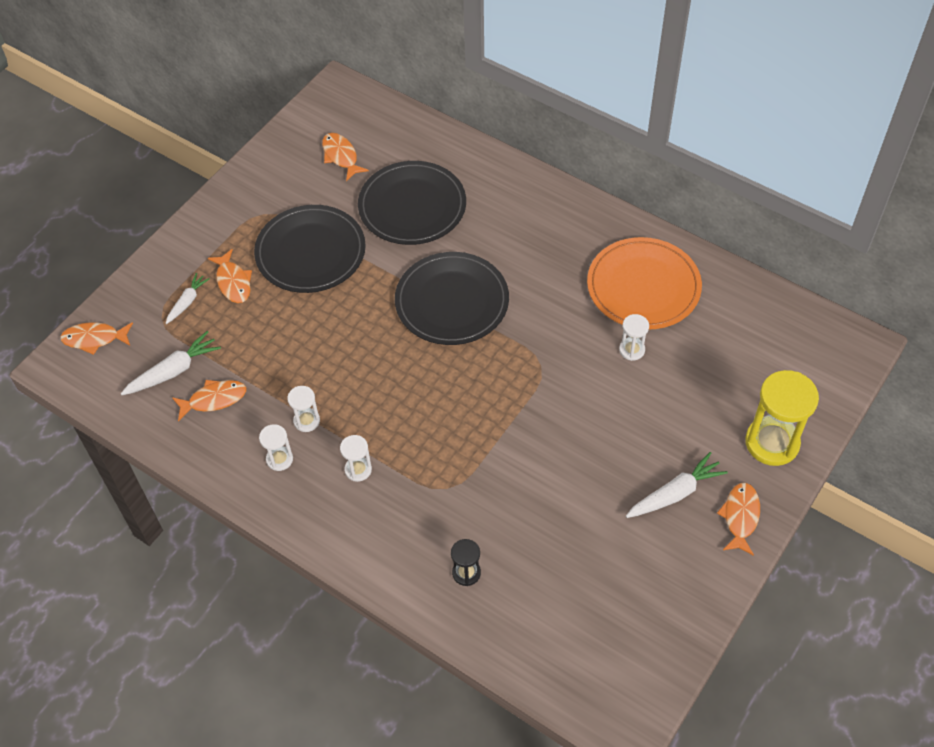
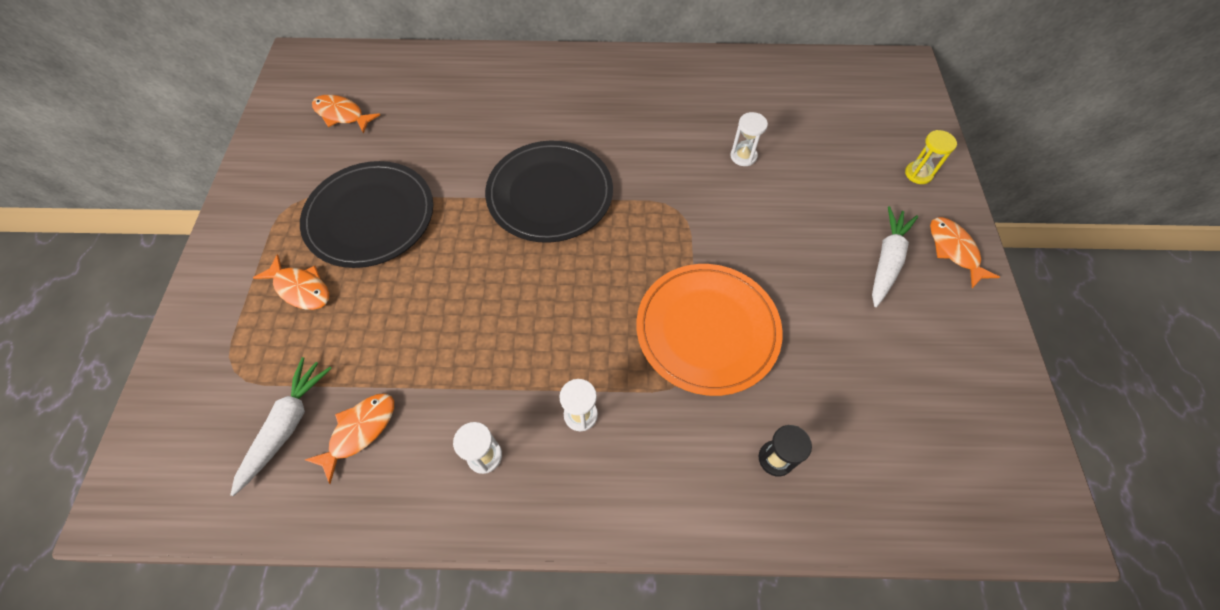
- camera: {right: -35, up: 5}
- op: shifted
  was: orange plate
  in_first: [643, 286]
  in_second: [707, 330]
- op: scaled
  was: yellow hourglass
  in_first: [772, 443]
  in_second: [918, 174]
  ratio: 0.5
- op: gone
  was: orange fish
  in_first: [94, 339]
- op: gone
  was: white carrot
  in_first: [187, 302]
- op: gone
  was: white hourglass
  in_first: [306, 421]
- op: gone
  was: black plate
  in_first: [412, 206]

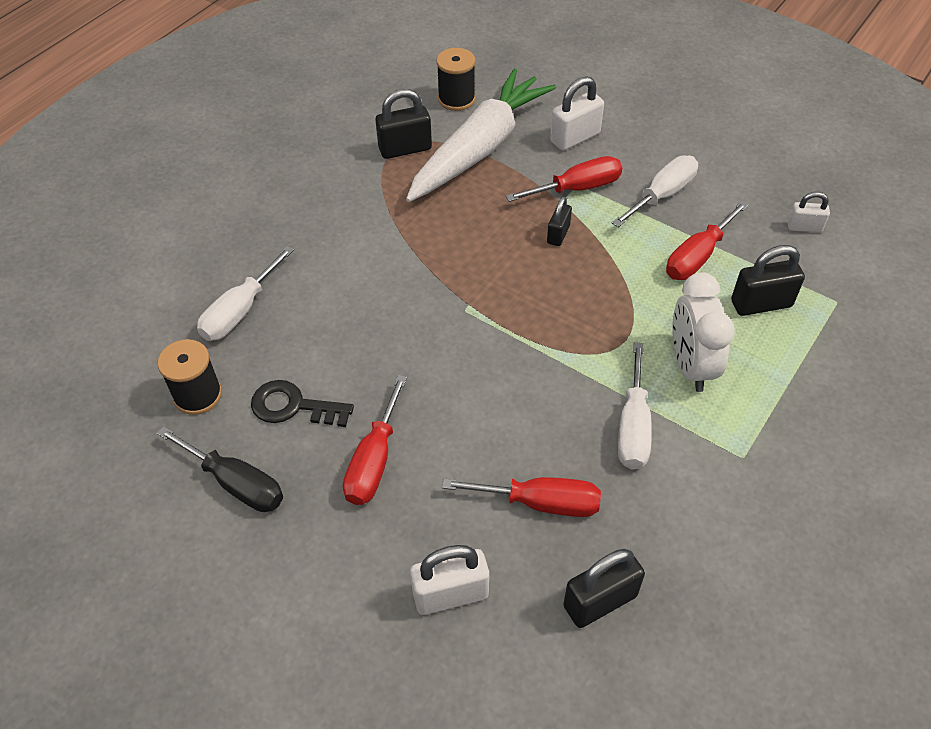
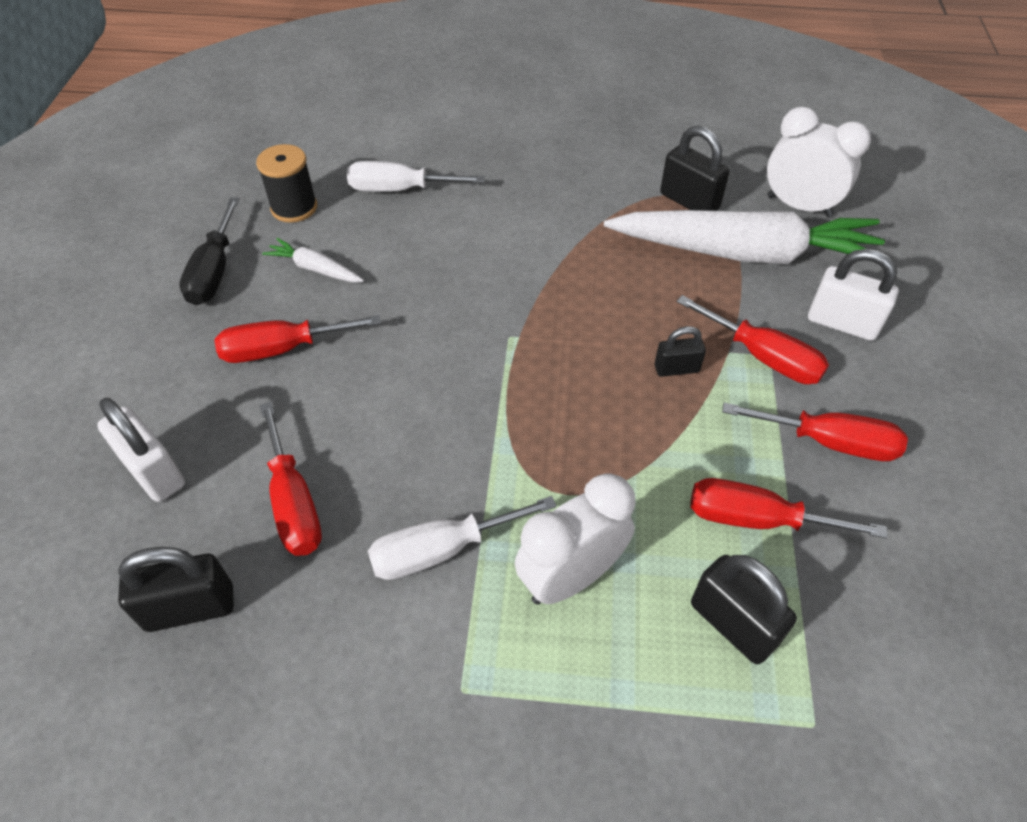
- camera: {right: 60, up: 0}
- op: rotated
  was: black padlock
  in_first: [600, 601]
  in_second: [190, 608]
  clockwise: -45
- op: swapped
  was: black key
  now: white carrot
  in_first: [293, 406]
  in_second: [315, 269]
- op: repainted
  was: white screwdriver
  now: red screwdriver
  in_first: [662, 195]
  in_second: [829, 442]
- op: swapped
  was: black spool
  now: white clock
  in_first: [456, 99]
  in_second: [799, 206]
- op: gone
  was: white padlock
  in_first: [804, 227]

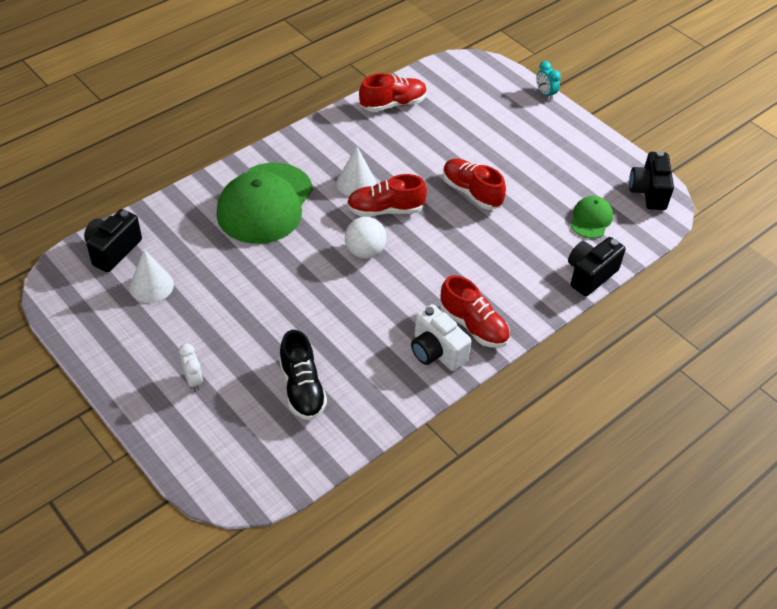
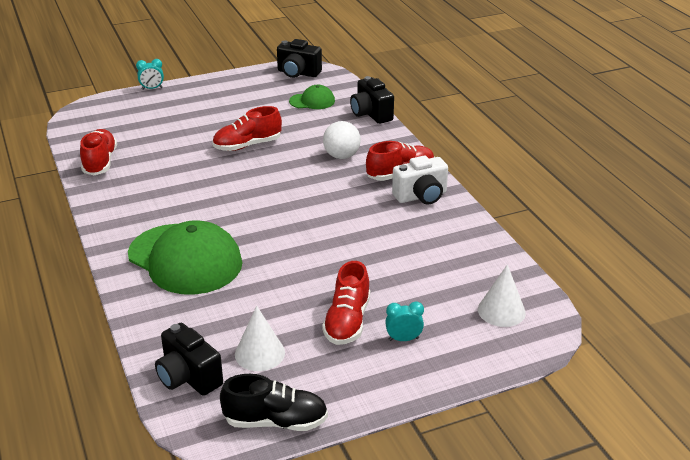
- camera: {right: -70, up: -15}
- op: shifted
  was: black shoe
  in_first: [302, 388]
  in_second: [275, 421]
- op: rotated
  was: green cap
  in_first: [591, 219]
  in_second: [312, 101]
  clockwise: 135
- op: shifted
  was: red shoe
  in_first: [385, 210]
  in_second: [347, 321]
- op: shifted
  was: white ball
  in_first: [365, 252]
  in_second: [341, 156]
- op: repainted
  was: white clock
  now: turquoise clock
  in_first: [193, 380]
  in_second: [403, 339]
- op: shifted
  was: white cone
  in_first: [356, 183]
  in_second: [501, 311]

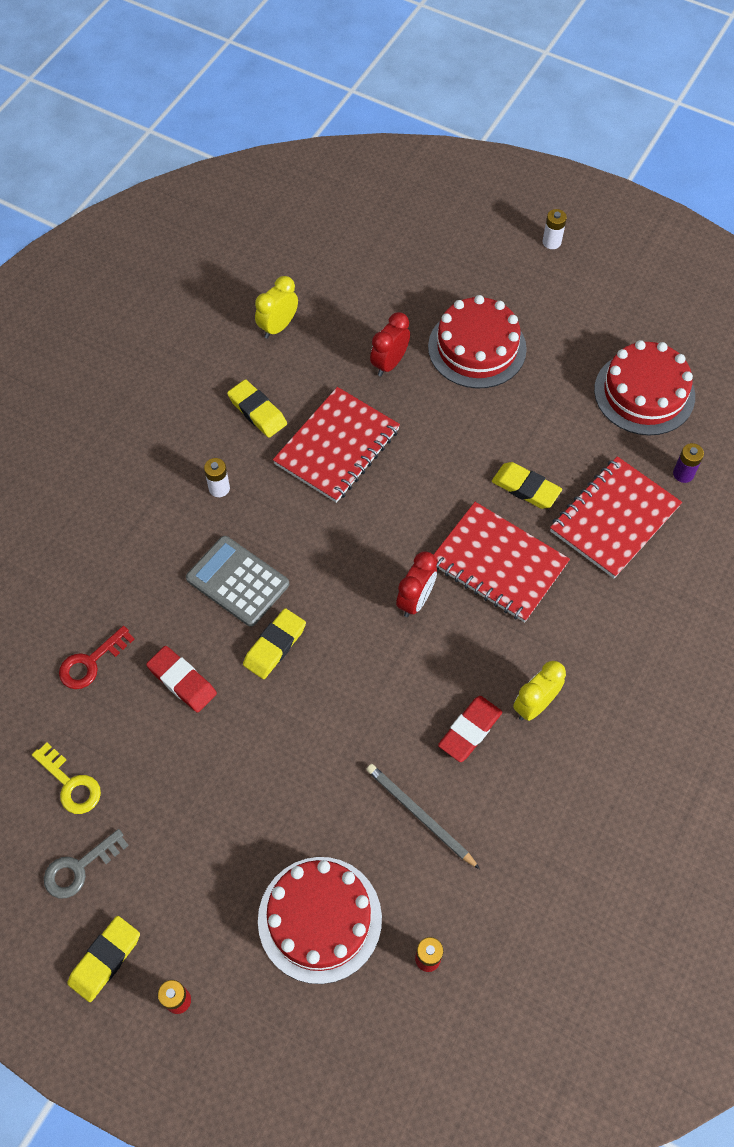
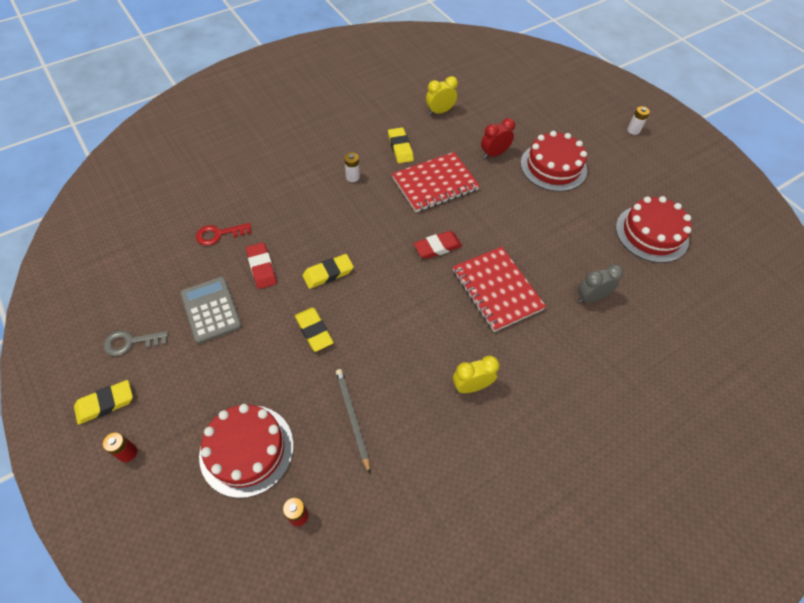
- camera: {right: 25, up: -5}
- op: shifted
  was: grey calculator
  in_first: [237, 581]
  in_second: [211, 310]
- op: shifted
  was: yellow eraser
  in_first: [526, 488]
  in_second: [314, 331]
- op: shifted
  was: red eraser
  in_first: [470, 730]
  in_second: [437, 247]
- op: swapped
  was: red notebook
  now: grey clock
  in_first: [614, 519]
  in_second: [591, 297]
- op: gone
  was: yellow key
  in_first: [71, 784]
- op: gone
  was: red clock
  in_first: [415, 600]
- op: gone
  was: purple battery
  in_first: [683, 474]

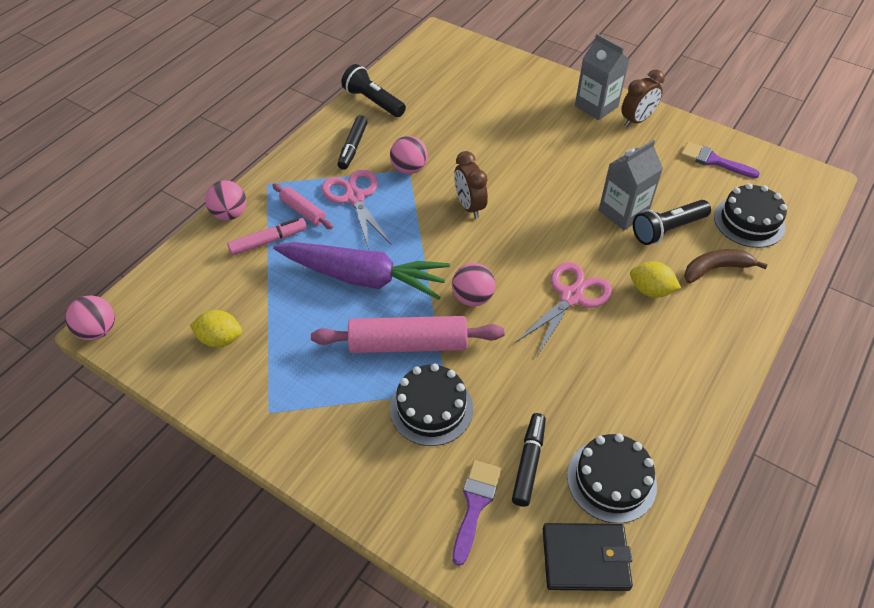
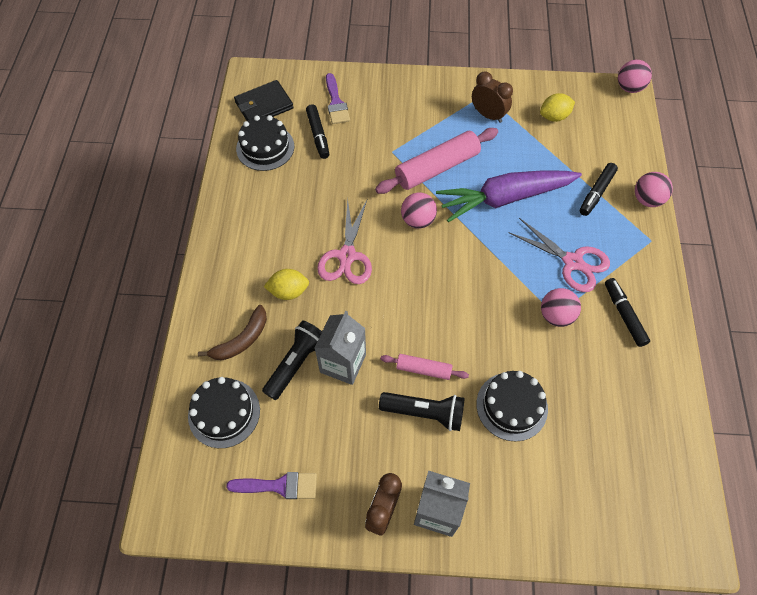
- camera: {right: 150, up: 10}
- op: shifted
  was: black flashlight
  in_first: [373, 101]
  in_second: [425, 412]
- op: shifted
  was: pink rolling pin
  in_first: [303, 211]
  in_second: [423, 369]
- op: shifted
  was: brown clock
  in_first: [469, 206]
  in_second: [488, 115]
- op: shifted
  was: black cake
  in_first: [431, 408]
  in_second: [511, 406]
- op: repainted
  was: pink marker
  now: black marker
  in_first: [268, 241]
  in_second: [596, 193]

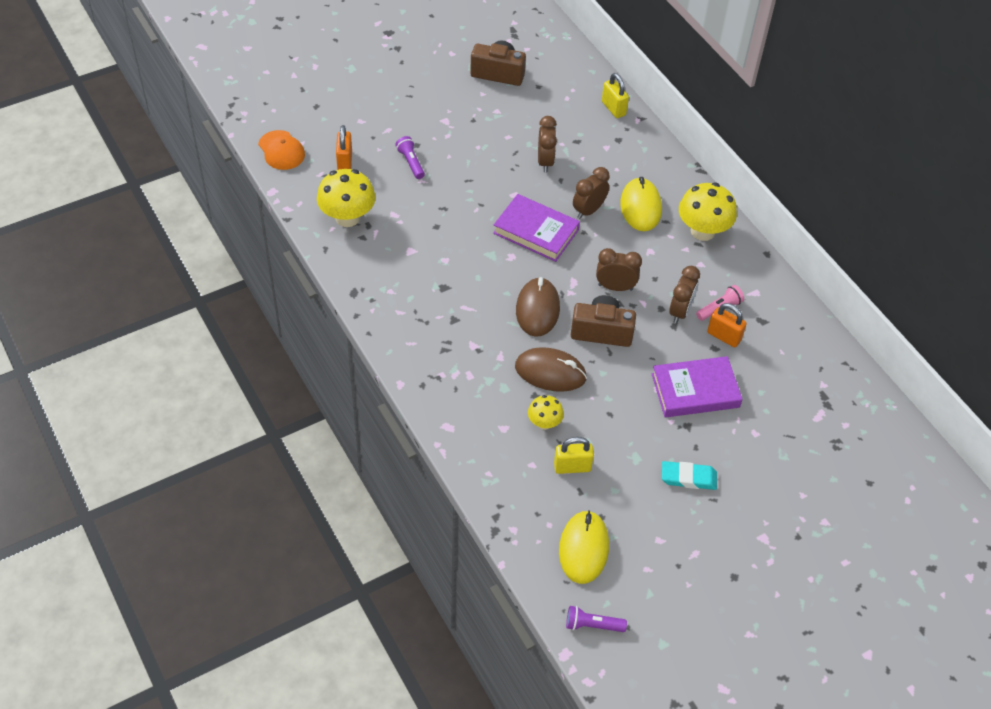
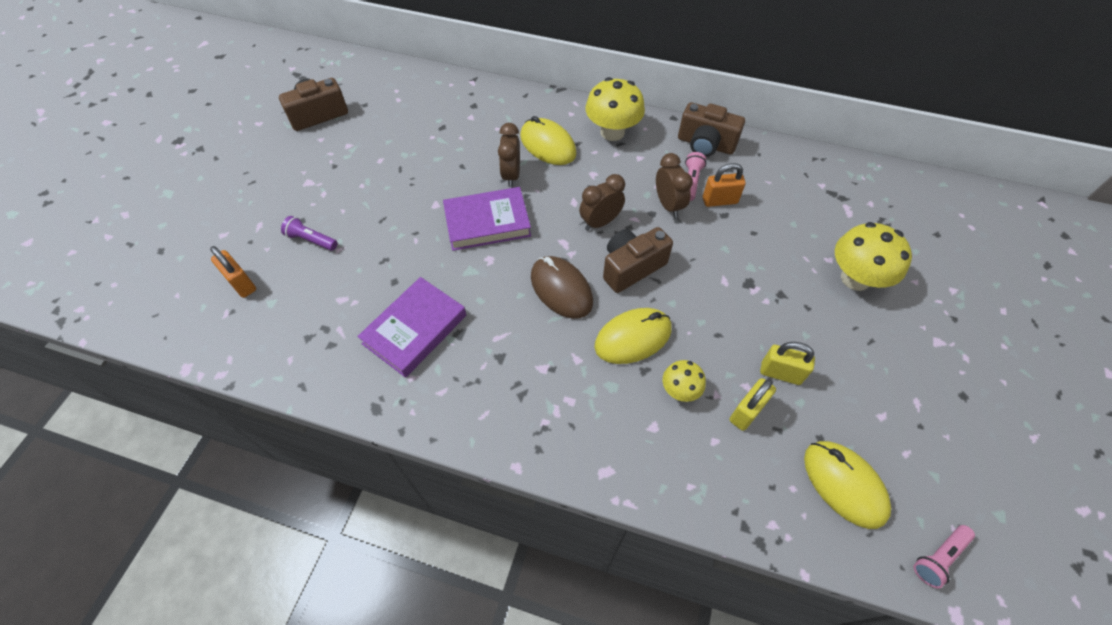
- camera: {right: -40, up: 5}
- op: shifted
  was: purple book
  in_first: [695, 390]
  in_second: [415, 329]
- op: repainted
  was: brown mouse
  now: yellow mouse
  in_first: [550, 372]
  in_second: [633, 338]
- op: new
  now: brown camera
  in_second: [705, 144]
- op: shifted
  was: yellow padlock
  in_first: [613, 108]
  in_second: [780, 373]
- op: shifted
  was: yellow mushroom
  in_first: [347, 217]
  in_second: [855, 278]
- op: repainted
  was: purple flashlight
  now: pink flashlight
  in_first: [592, 625]
  in_second: [938, 557]
- op: gone
  was: orange cap
  in_first: [281, 150]
- op: gone
  was: brown clock
  in_first: [545, 162]
- op: gone
  was: turquoise eraser
  in_first: [688, 478]

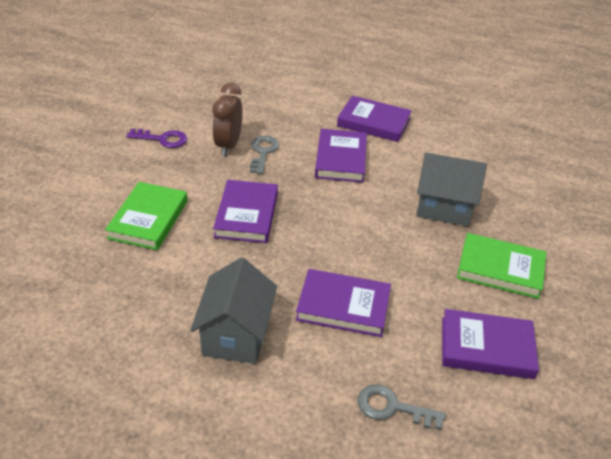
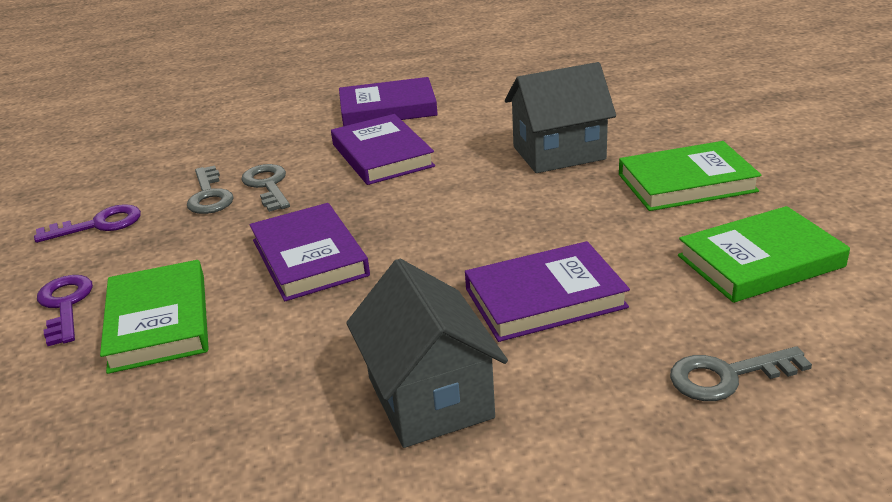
- camera: {right: -25, up: -10}
- op: new
  now: purple key
  in_second: [65, 305]
- op: swapped
  was: brown clock
  now: grey key
  in_first: [228, 145]
  in_second: [209, 196]
- op: repainted
  was: purple book
  now: green book
  in_first: [486, 348]
  in_second: [760, 261]

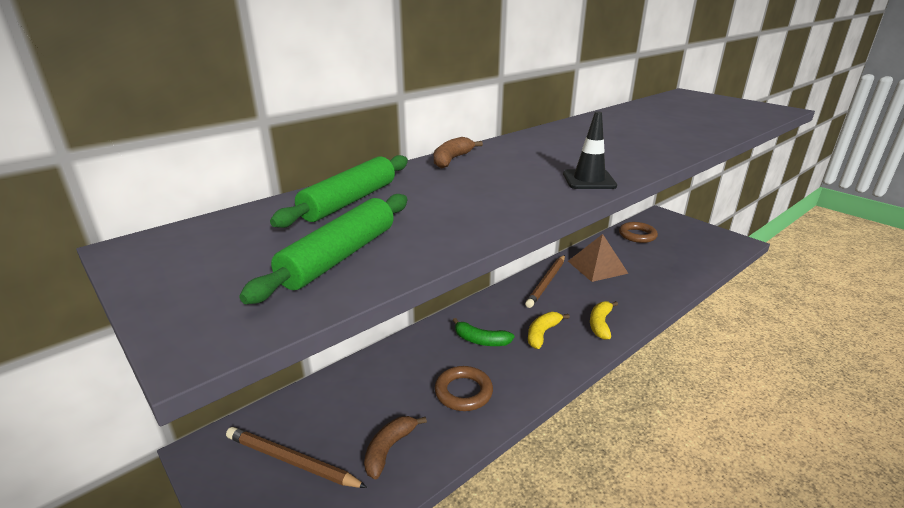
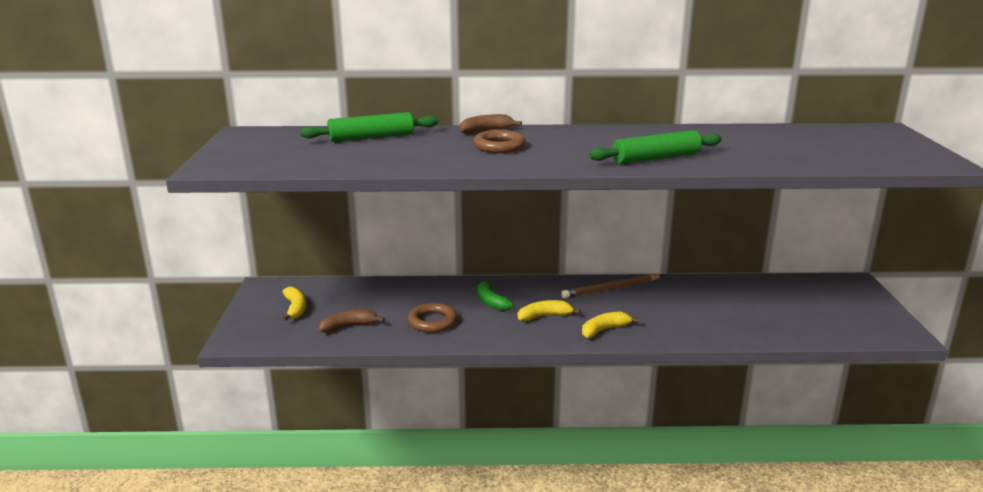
- camera: {right: 40, up: -5}
- op: swapped
  was: brown pencil
  now: yellow banana
  in_first: [291, 461]
  in_second: [295, 308]
- op: shifted
  was: brown ring
  in_first: [637, 235]
  in_second: [499, 146]
- op: shifted
  was: green rolling pin
  in_first: [339, 256]
  in_second: [656, 158]
- op: gone
  was: black traffic cone
  in_first: [589, 180]
- op: gone
  was: brown pyramid
  in_first: [597, 267]

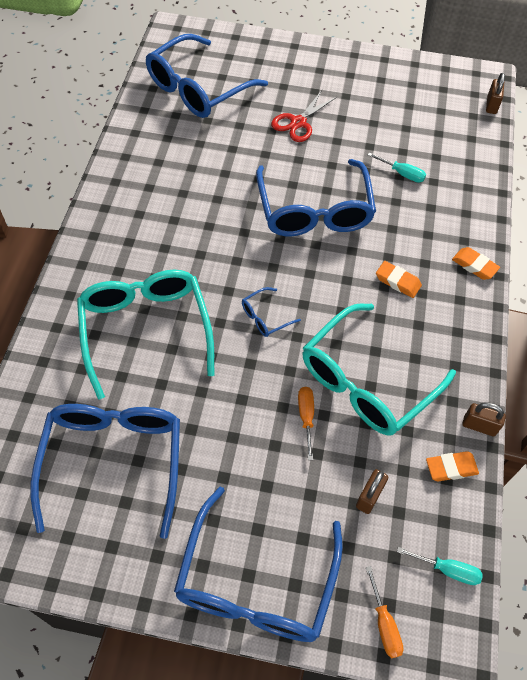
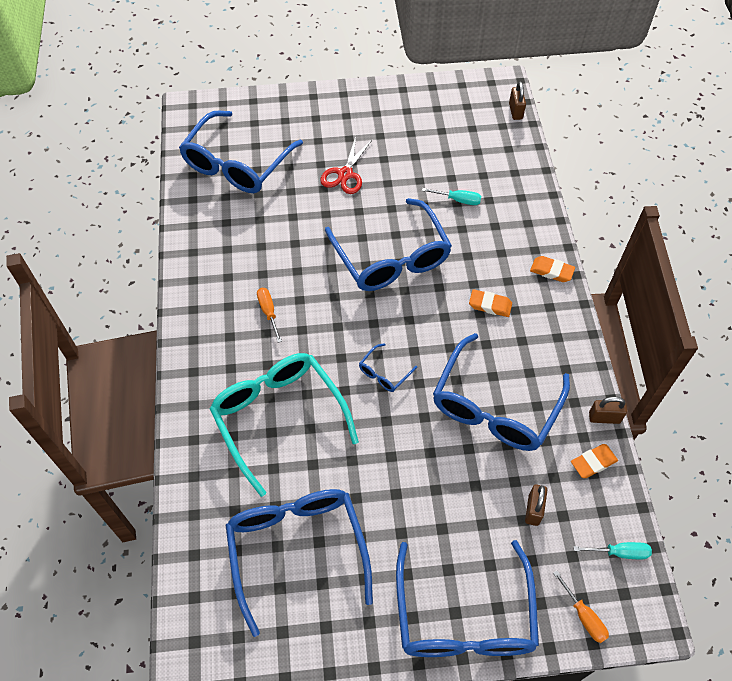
- camera: {right: -15, up: 0}
- op: shifted
  was: orange screwdriver
  in_first: [306, 417]
  in_second: [269, 312]
- op: repainted
  was: turquoise glasses
  now: blue glasses
  in_first: [366, 381]
  in_second: [495, 406]

